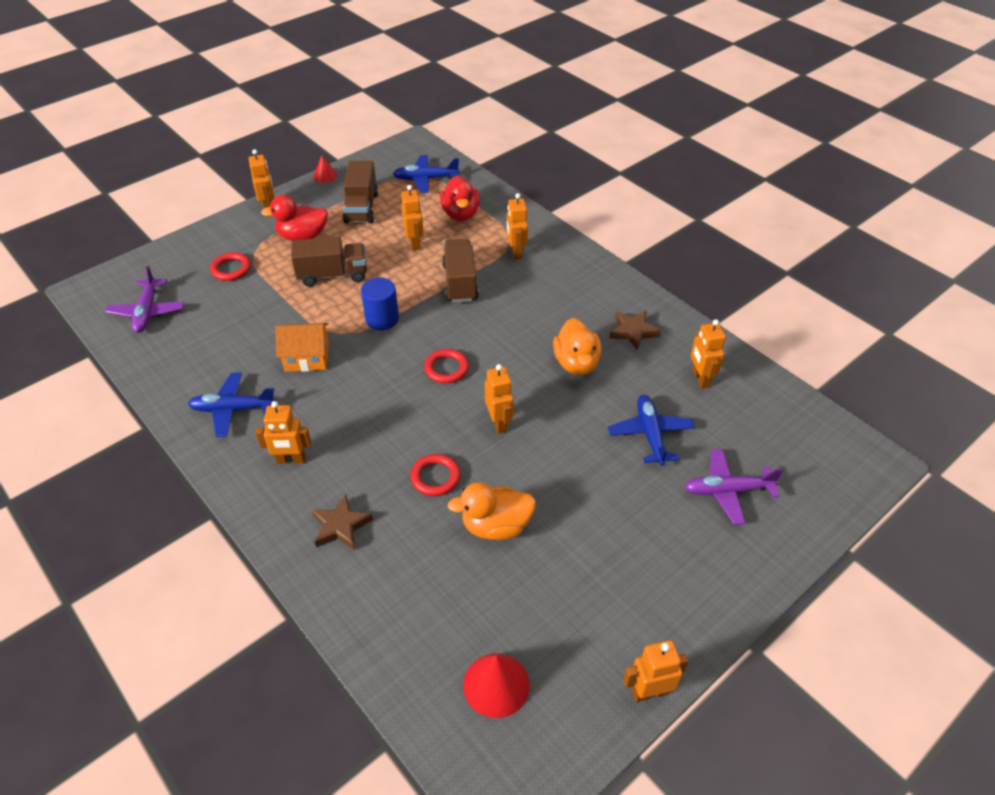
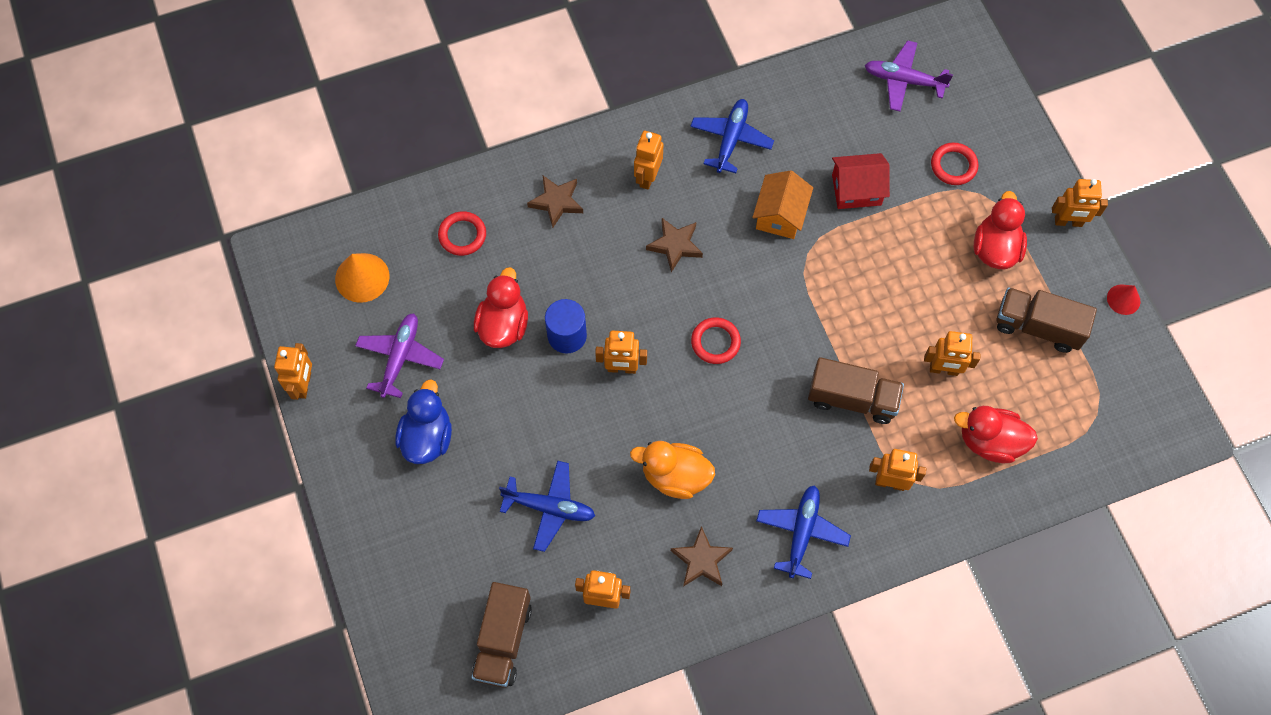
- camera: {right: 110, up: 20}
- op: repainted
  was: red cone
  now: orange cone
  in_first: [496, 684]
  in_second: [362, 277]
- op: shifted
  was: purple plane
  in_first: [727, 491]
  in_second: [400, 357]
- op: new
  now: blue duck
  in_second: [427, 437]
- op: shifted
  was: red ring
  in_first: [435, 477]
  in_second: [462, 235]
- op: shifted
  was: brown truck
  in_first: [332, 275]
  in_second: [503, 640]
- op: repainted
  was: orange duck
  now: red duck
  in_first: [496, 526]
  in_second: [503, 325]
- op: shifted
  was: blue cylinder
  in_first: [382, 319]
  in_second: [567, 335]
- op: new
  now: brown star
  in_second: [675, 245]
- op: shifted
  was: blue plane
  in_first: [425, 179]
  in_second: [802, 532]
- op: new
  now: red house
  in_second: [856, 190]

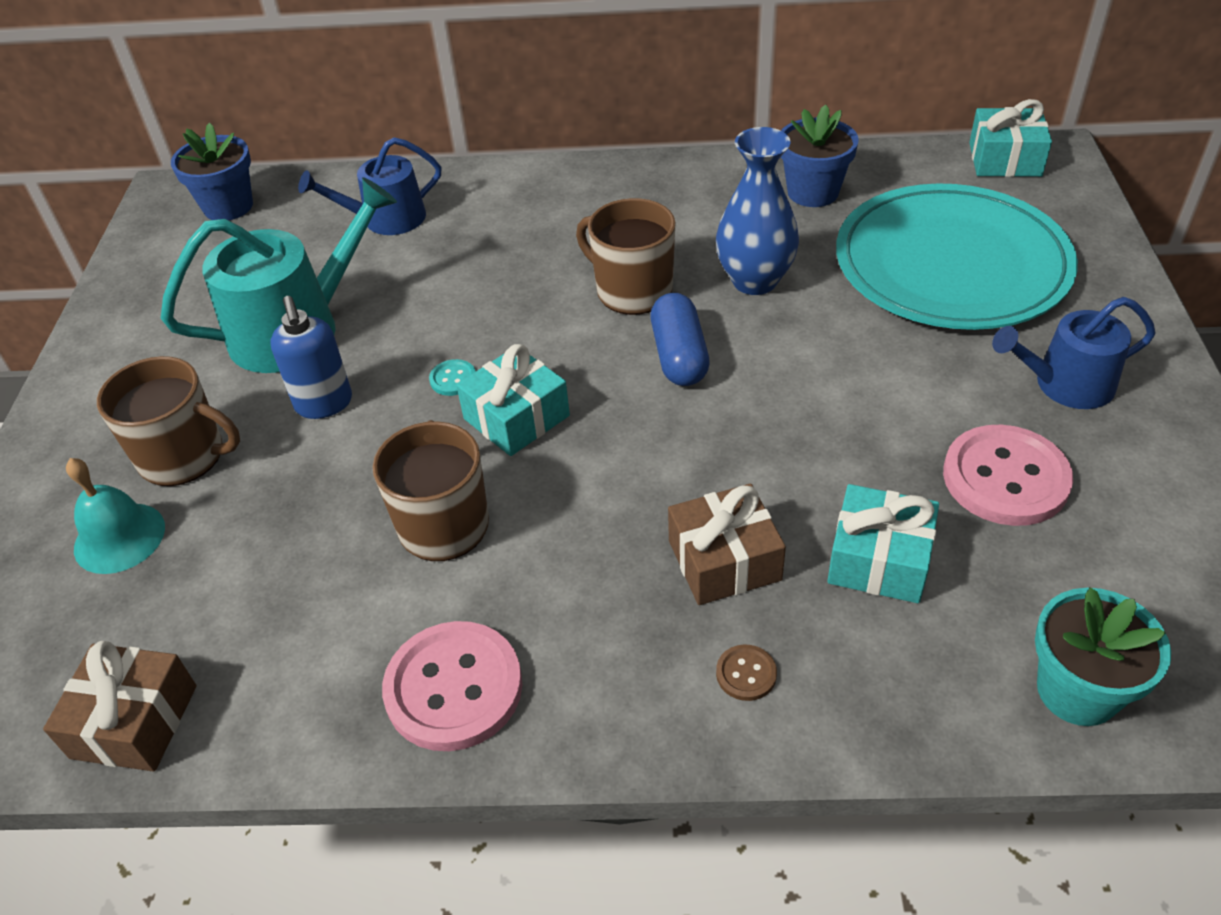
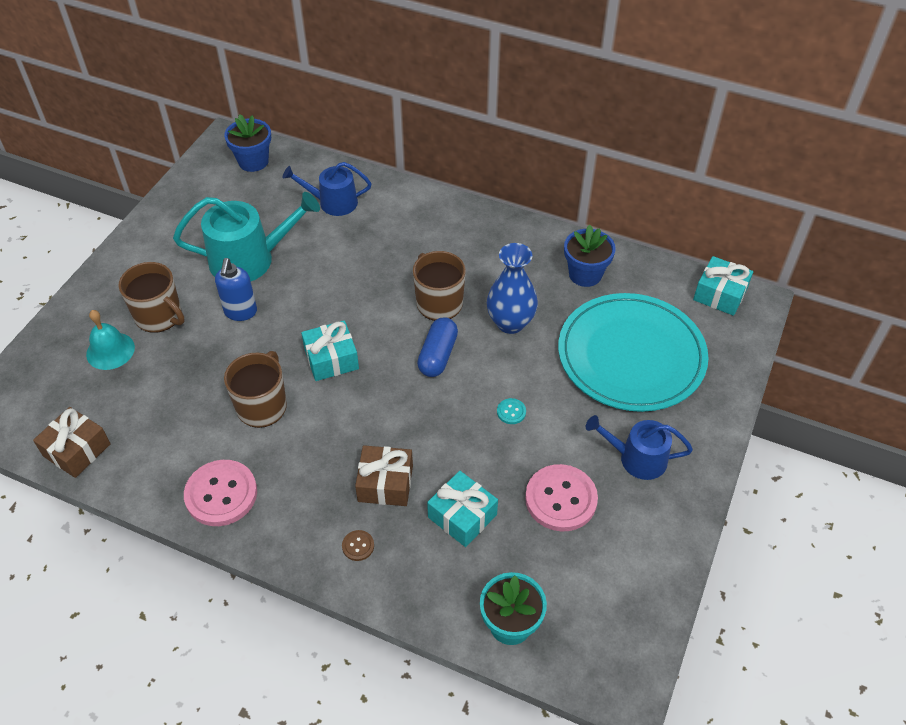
- camera: {right: 20, up: 5}
- op: shifted
  was: turquoise button
  in_first: [453, 379]
  in_second: [511, 412]

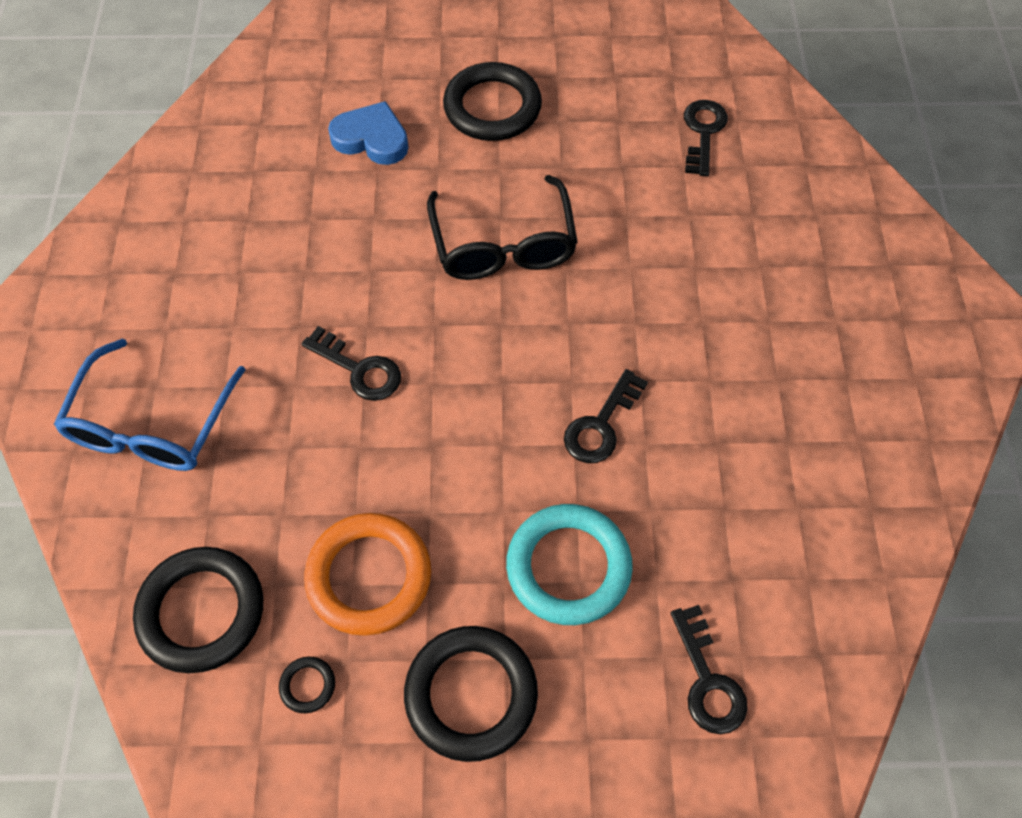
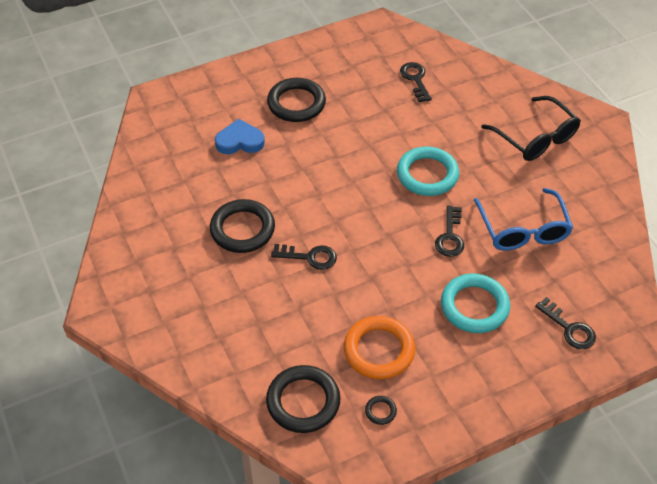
- camera: {right: -25, up: -10}
- op: shifted
  was: black ring
  in_first: [471, 694]
  in_second: [242, 229]
- op: new
  now: turquoise ring
  in_second: [427, 174]
- op: shifted
  was: blue glasses
  in_first: [151, 424]
  in_second: [523, 229]
- op: shifted
  was: black glasses
  in_first: [503, 244]
  in_second: [535, 138]

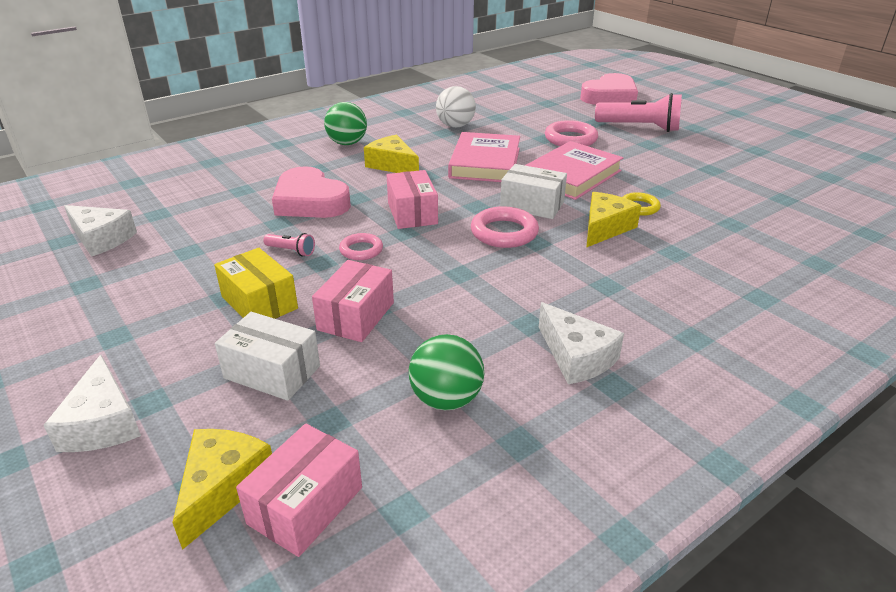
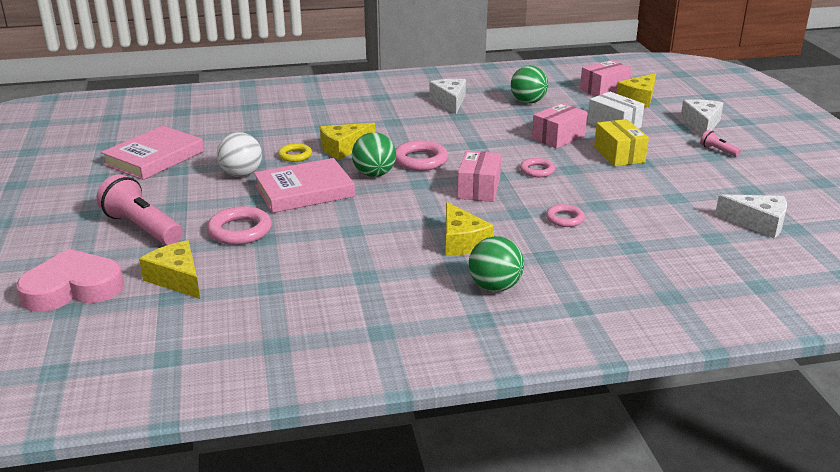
- camera: {right: -155, up: -5}
- op: shifted
  was: pink book
  in_first: [485, 163]
  in_second: [154, 158]
- op: new
  now: yellow cheese
  in_second: [177, 279]
- op: shifted
  was: white ball
  in_first: [455, 126]
  in_second: [241, 174]
- op: swapped
  was: white box
  now: green ball
  in_first: [532, 205]
  in_second: [374, 174]
- op: swapped
  was: pink heart
  now: pink ring
  in_first: [310, 201]
  in_second: [564, 219]
- op: shifted
  was: pink flashlight
  in_first: [291, 251]
  in_second: [718, 150]
- op: rotated
  was: white cheese
  in_first: [101, 239]
  in_second: [758, 223]
  clockwise: 150

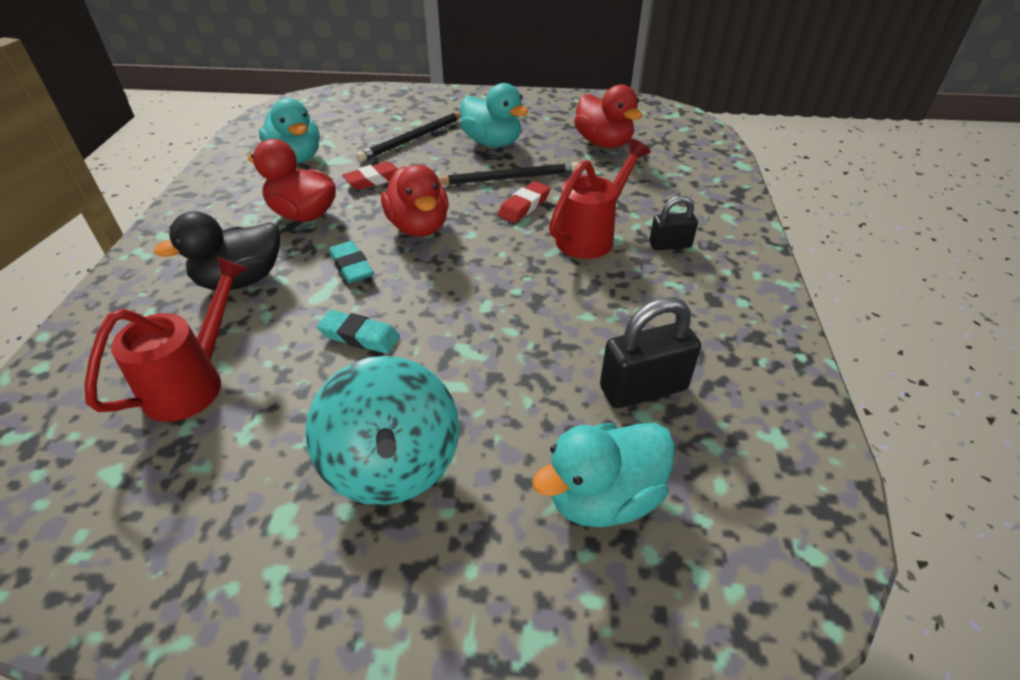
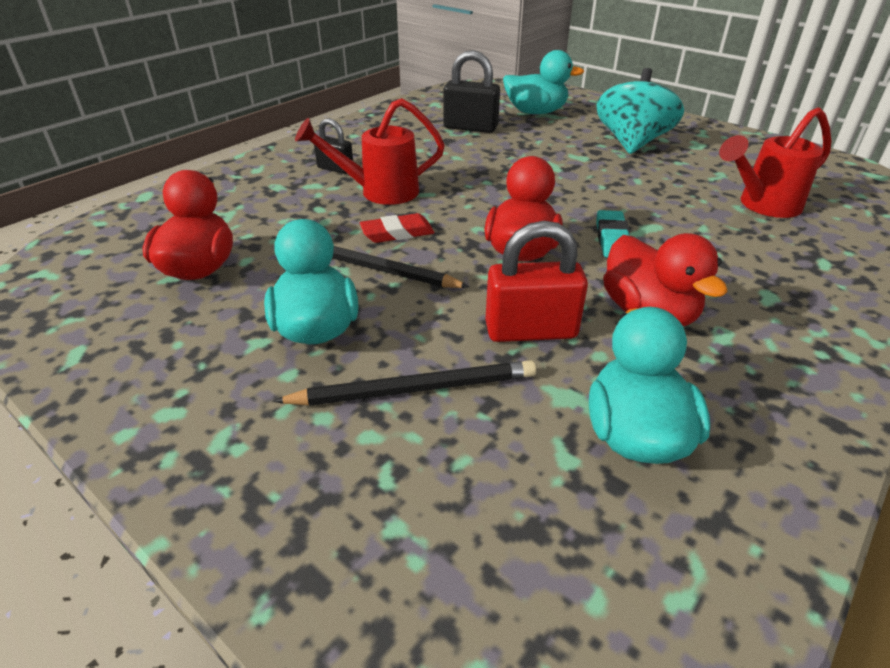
- camera: {right: -145, up: -5}
- op: swapped
  was: red eraser
  now: red padlock
  in_first: [374, 180]
  in_second: [531, 331]
- op: gone
  was: black duck
  in_first: [241, 280]
- op: gone
  was: turquoise eraser
  in_first: [359, 336]

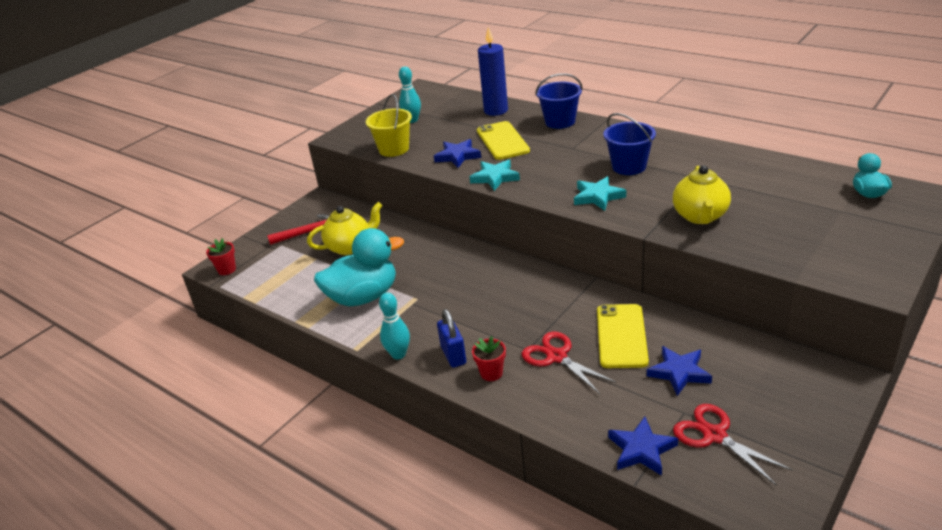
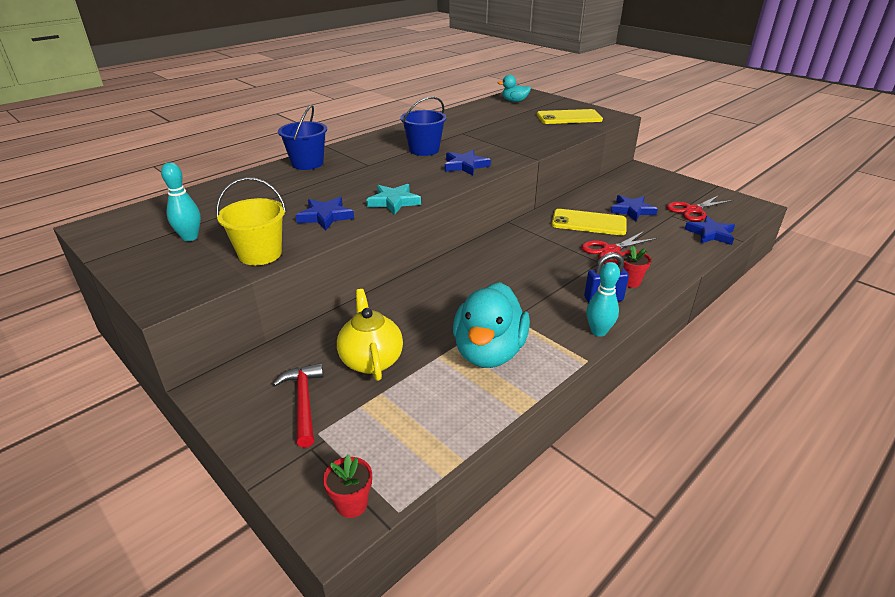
- camera: {right: -85, up: 0}
- op: repainted
  was: turquoise star
  now: blue star
  in_first: [598, 196]
  in_second: [465, 166]
- op: rotated
  was: turquoise duck
  in_first: [363, 297]
  in_second: [489, 352]
  clockwise: -150
- op: shifted
  was: yellow phone
  in_first: [502, 141]
  in_second: [569, 117]
- op: gone
  was: blue candle
  in_first: [496, 111]
- op: gone
  was: yellow teapot
  in_first: [700, 216]

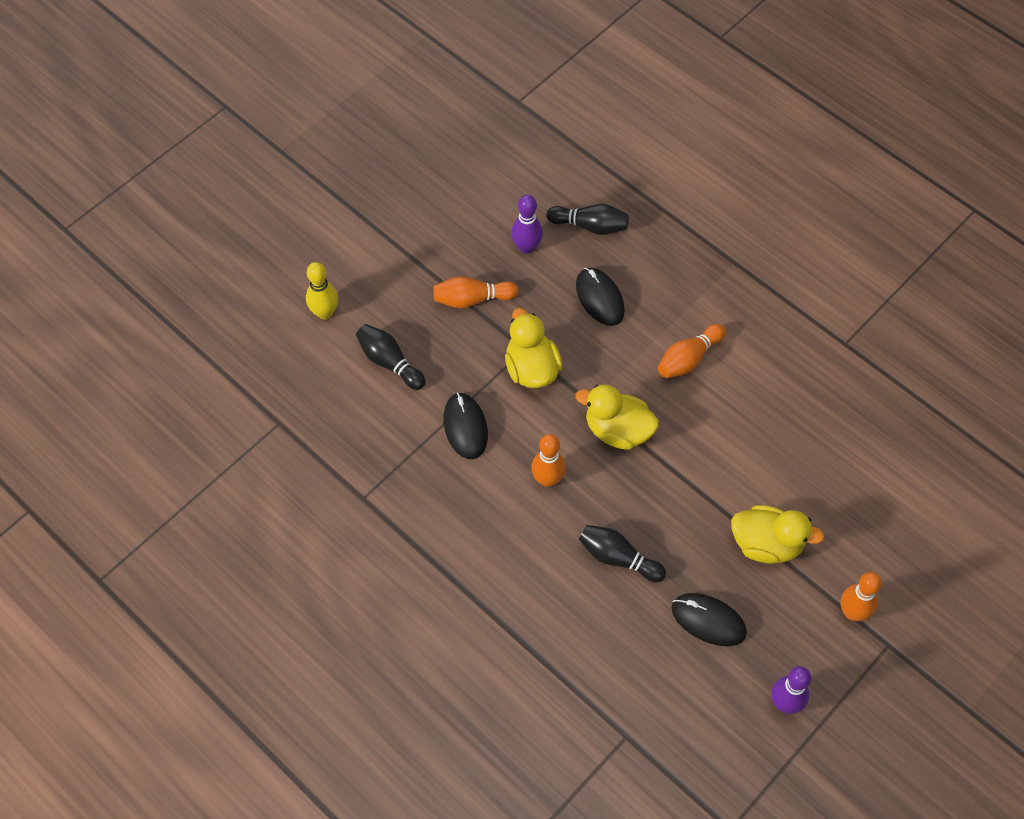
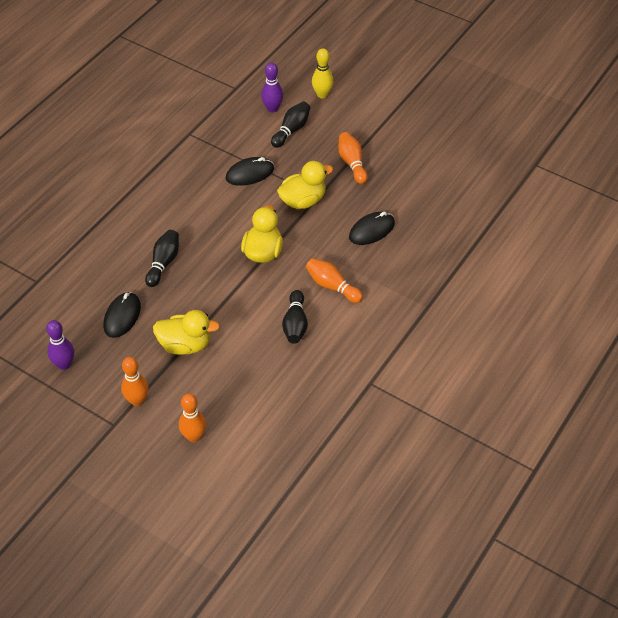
- camera: {right: 80, up: -10}
- op: rotated
  was: yellow duck
  in_first: [766, 544]
  in_second: [185, 345]
  clockwise: -90
- op: shifted
  was: orange bowling pin
  in_first: [547, 479]
  in_second: [194, 436]
- op: shifted
  was: purple bowling pin
  in_first: [526, 247]
  in_second: [272, 108]
- op: shifted
  was: black bowling pin
  in_first: [590, 226]
  in_second: [295, 324]

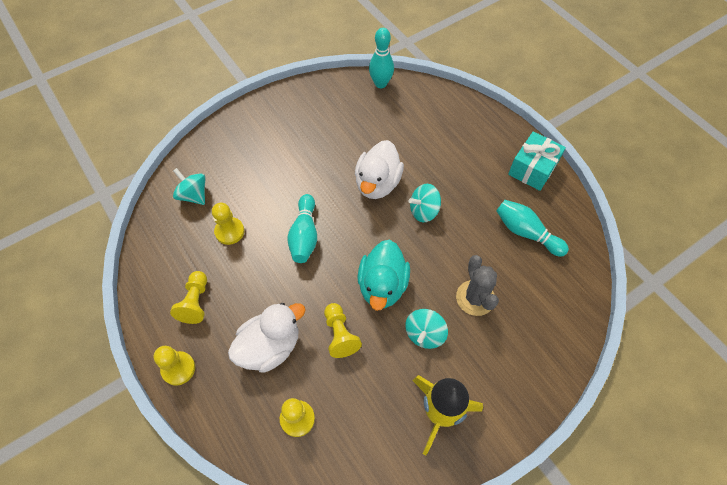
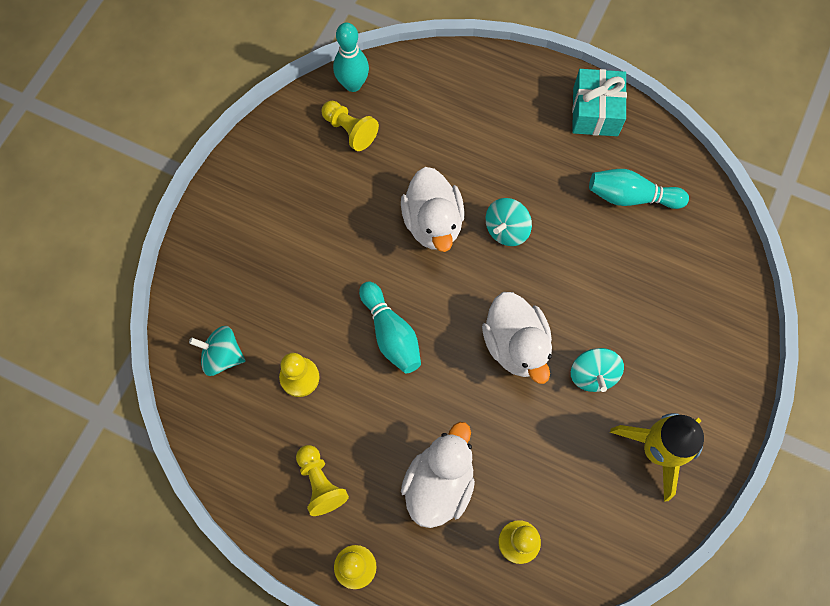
- camera: {right: -30, up: 10}
- op: shifted
  was: yellow pawn
  in_first: [340, 334]
  in_second: [350, 130]
- op: repainted
  was: turquoise duck
  now: white duck
  in_first: [382, 286]
  in_second: [516, 345]
- op: gone
  was: grey cactus
  in_first: [475, 298]

